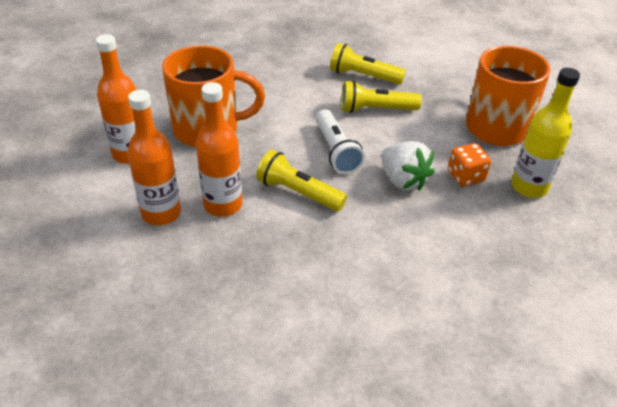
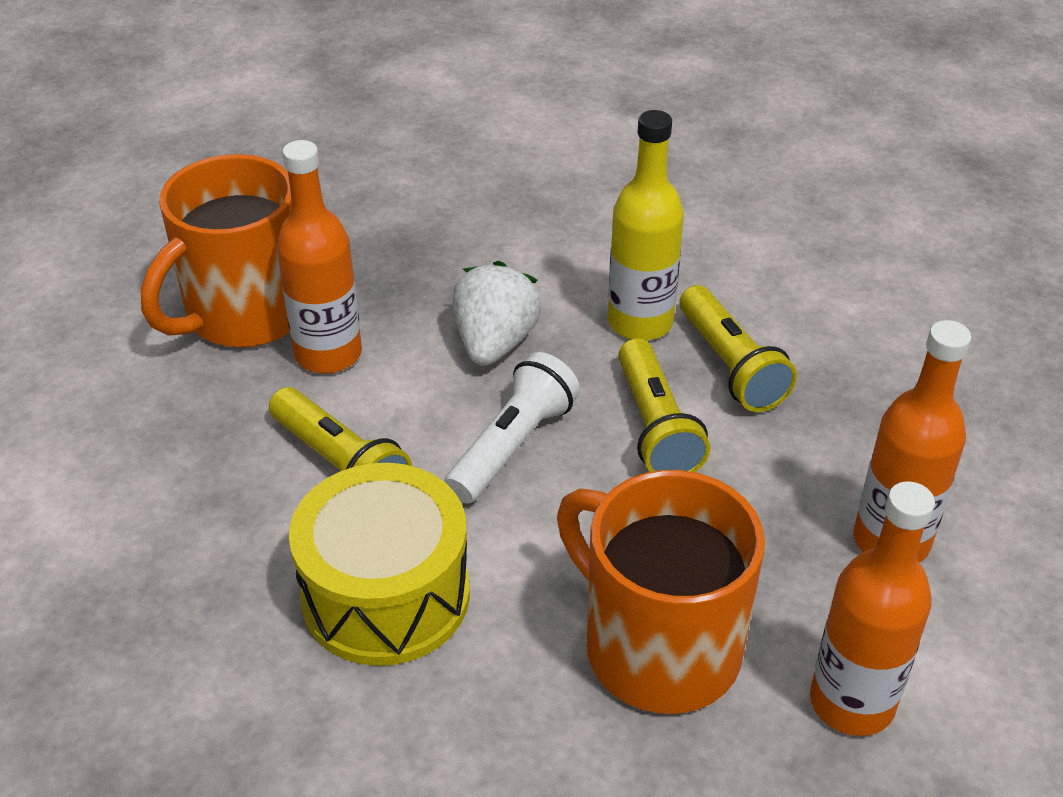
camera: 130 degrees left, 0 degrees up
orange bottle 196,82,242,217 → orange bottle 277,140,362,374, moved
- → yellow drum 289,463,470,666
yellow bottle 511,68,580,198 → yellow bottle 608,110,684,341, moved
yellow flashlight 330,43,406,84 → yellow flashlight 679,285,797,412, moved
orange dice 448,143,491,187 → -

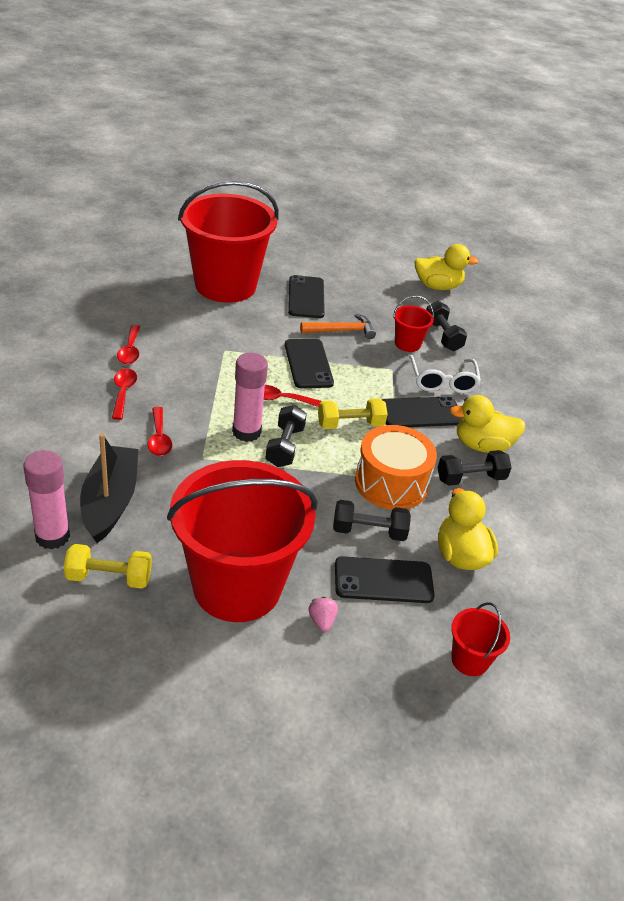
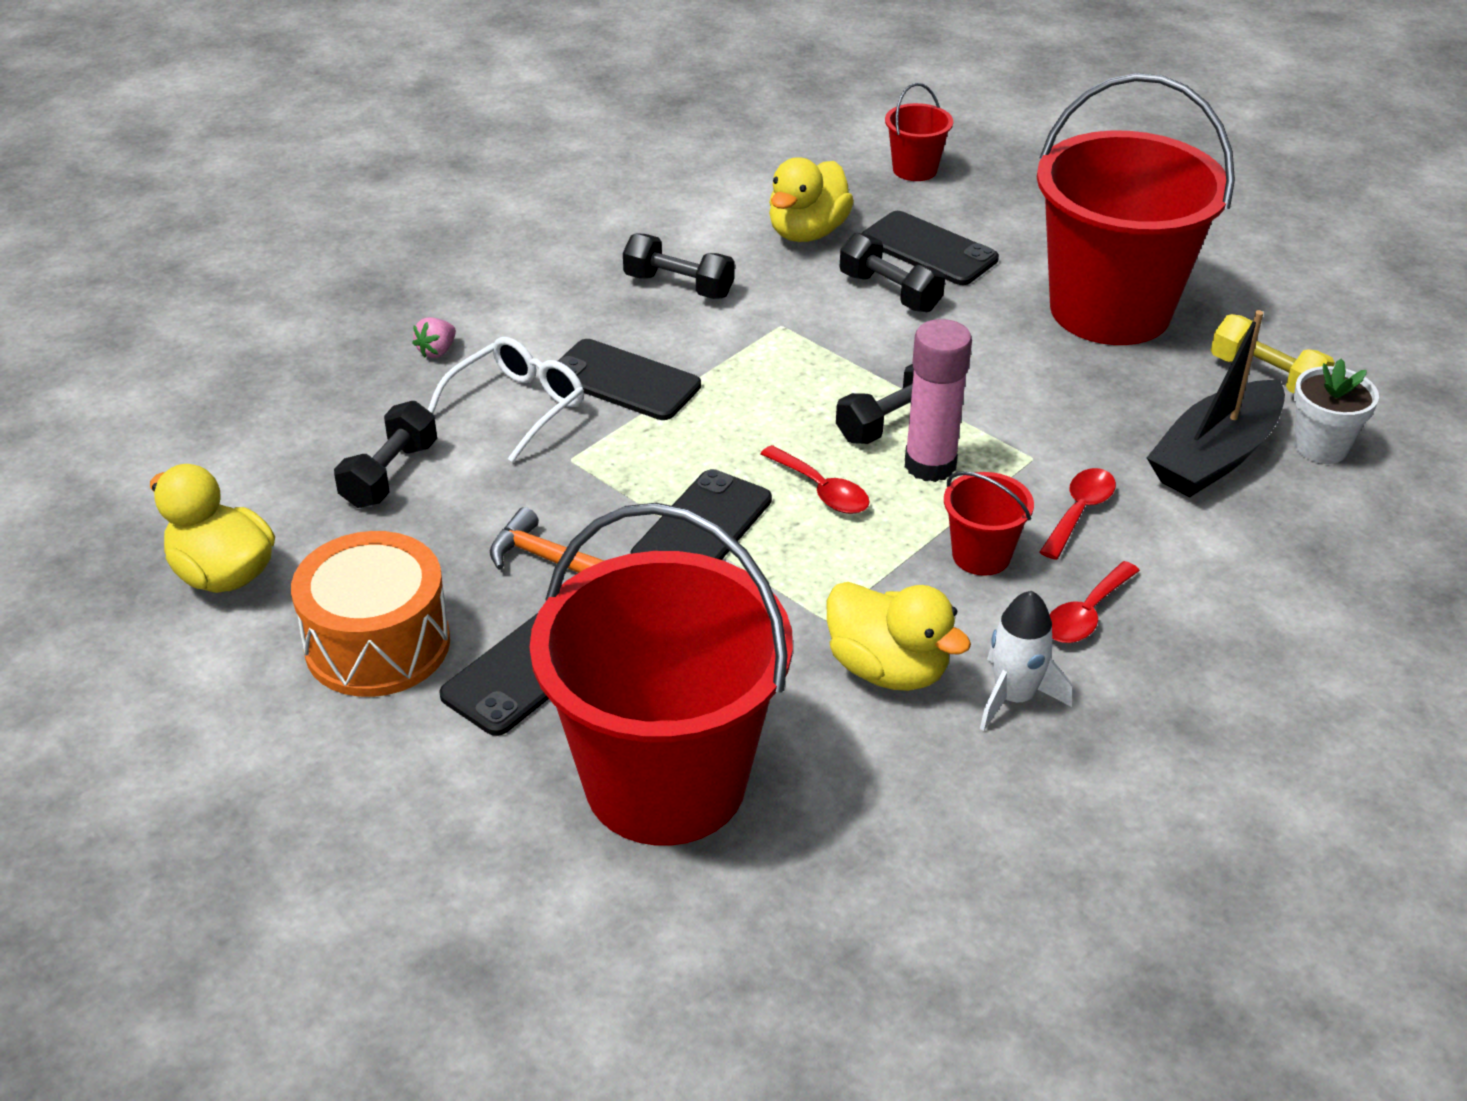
camera: 135 degrees left, 0 degrees up
orange drum 355,425,437,510 → orange drum 291,531,450,697, moved
pink strawberry 308,597,338,632 → pink strawberry 412,317,456,358, moved
yellow duck 449,395,525,453 → yellow duck 827,582,971,691, moved
red bucket 393,295,434,352 → red bucket 944,471,1034,576, moved
red spoon 117,325,140,364 → white rocket 980,591,1072,731
pink glue stick 23,450,70,550 → white flower pot 1294,359,1379,464
yellow dumbbell 318,398,388,429 → -

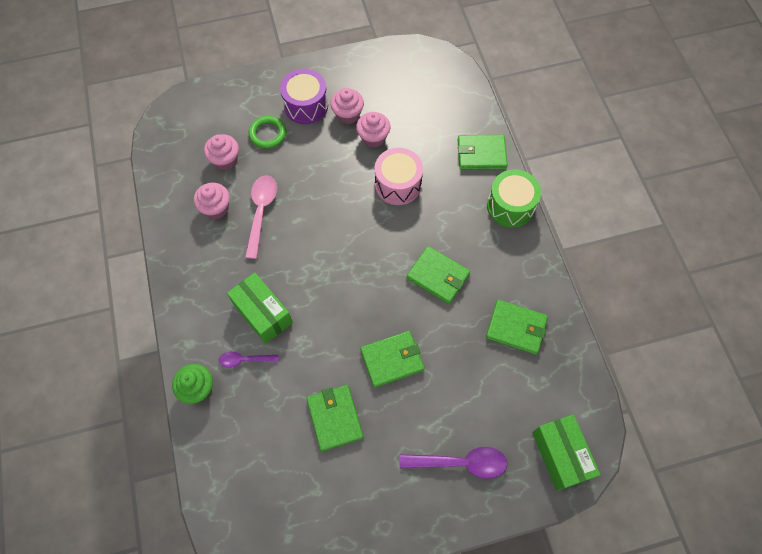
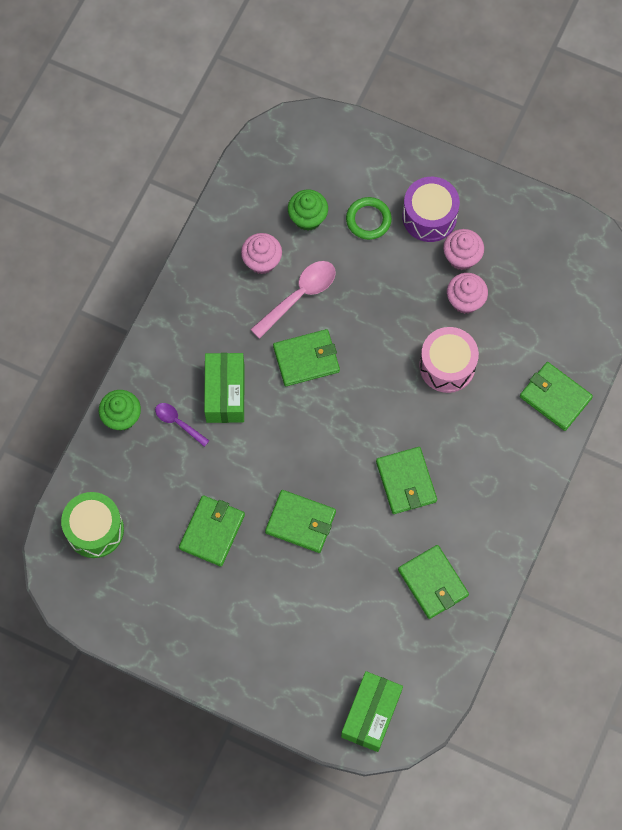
camera: 40 degrees right, 5 degrees up
green drum 487,169,541,227 → green drum 61,492,124,558, moved
- → green wallet 273,329,340,386
pink cupcake 204,134,239,171 → green cupcake 288,190,328,231
purple spoon 400,447,508,479 → -

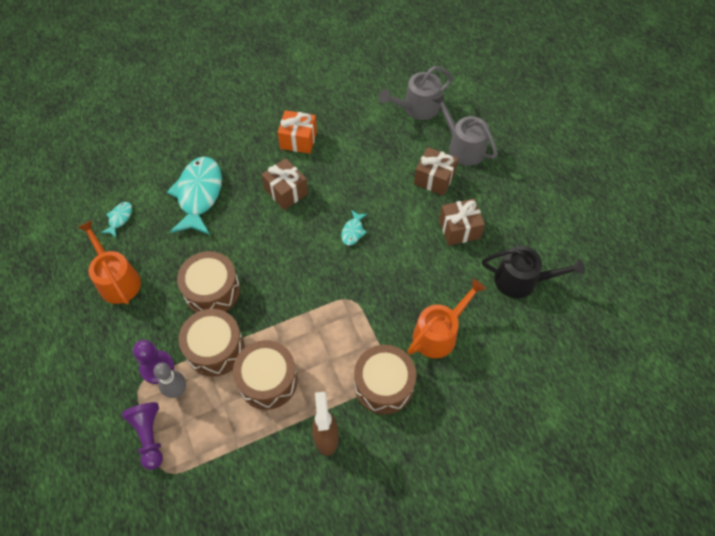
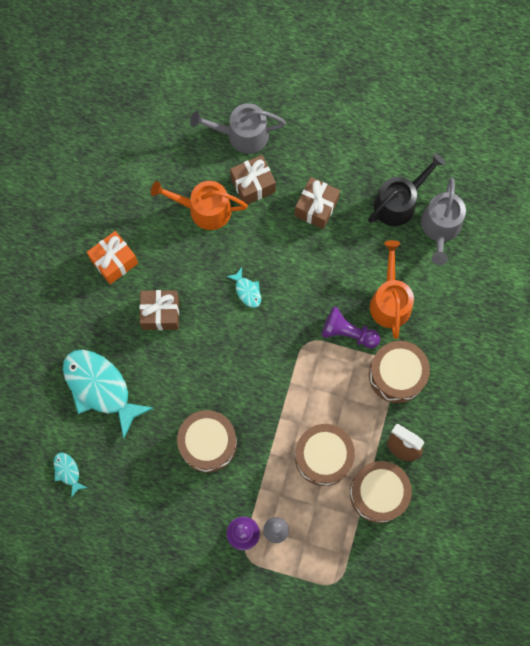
camera: 50 degrees left, 15 degrees up
orange watering can 78,220,141,304 → orange watering can 151,181,248,230, moved
purple pawn 122,402,163,470 → purple pawn 322,307,380,348, moved
brown drum 179,309,244,377 → brown drum 350,461,412,523, moved
grey watering can 379,66,453,120 → grey watering can 421,177,466,265, moved

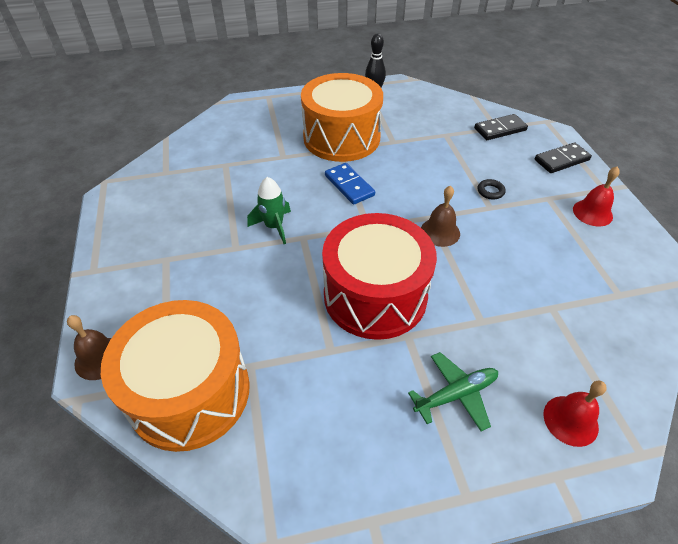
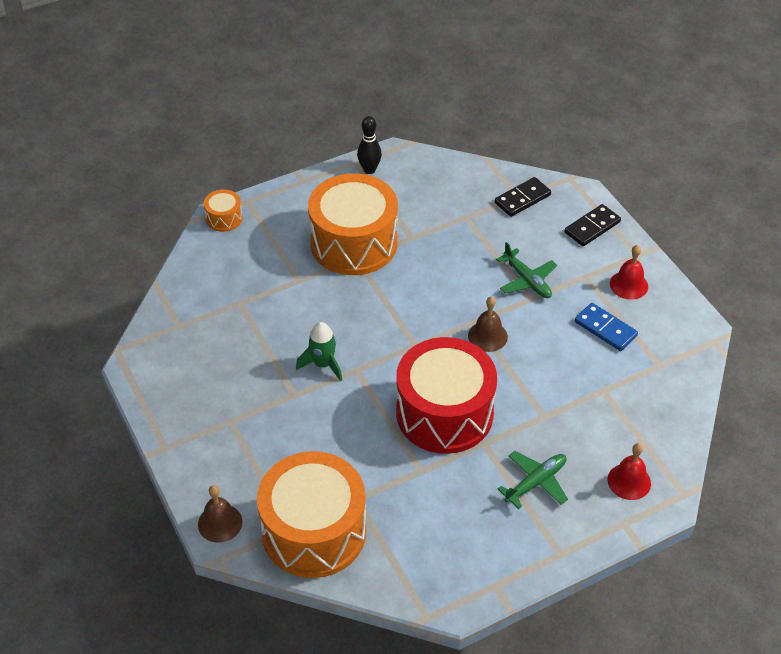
camera: 15 degrees left, 0 degrees up
- → orange drum 204,189,243,232
black ring 478,179,506,199 → green plane 496,242,557,298
blue domino 325,163,375,205 → blue domino 575,303,638,351, moved

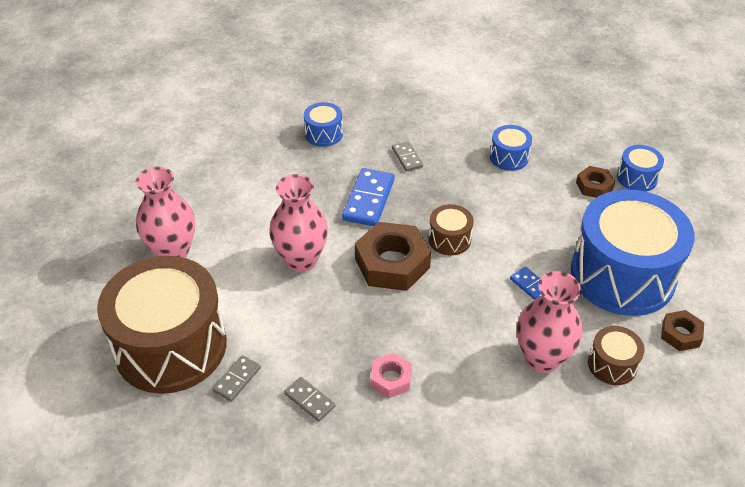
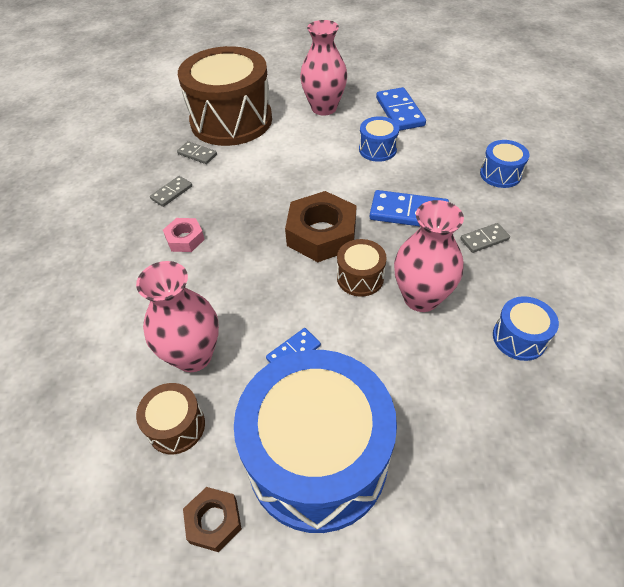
camera: 90 degrees right, 5 degrees up
blue drum 617,145,664,192 → blue drum 359,116,399,162, moved
- → blue domino 376,87,426,131
pink vase 269,174,328,272 → pink vase 394,200,464,312, moved
brown nut 576,166,615,198 → -

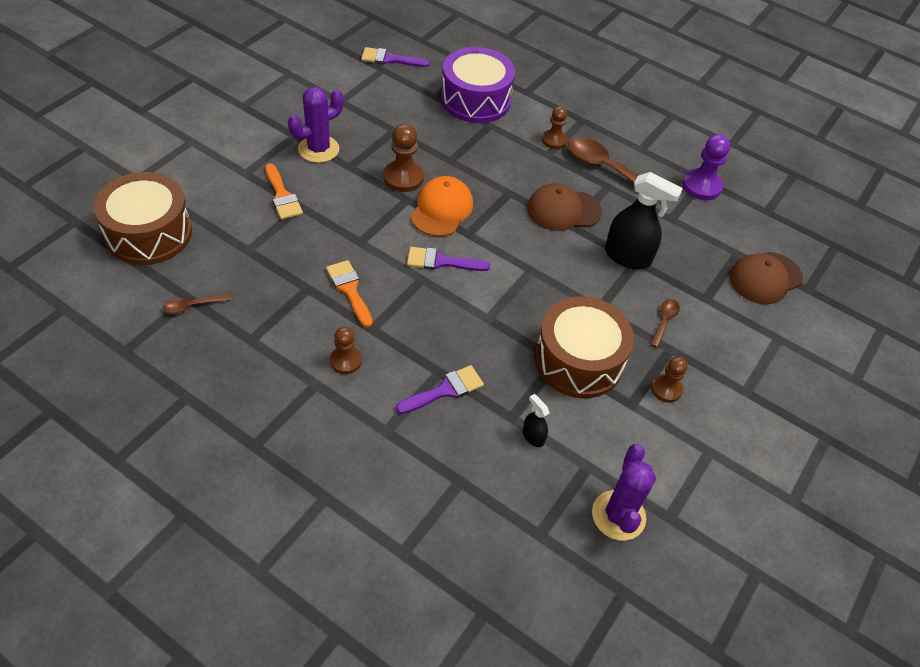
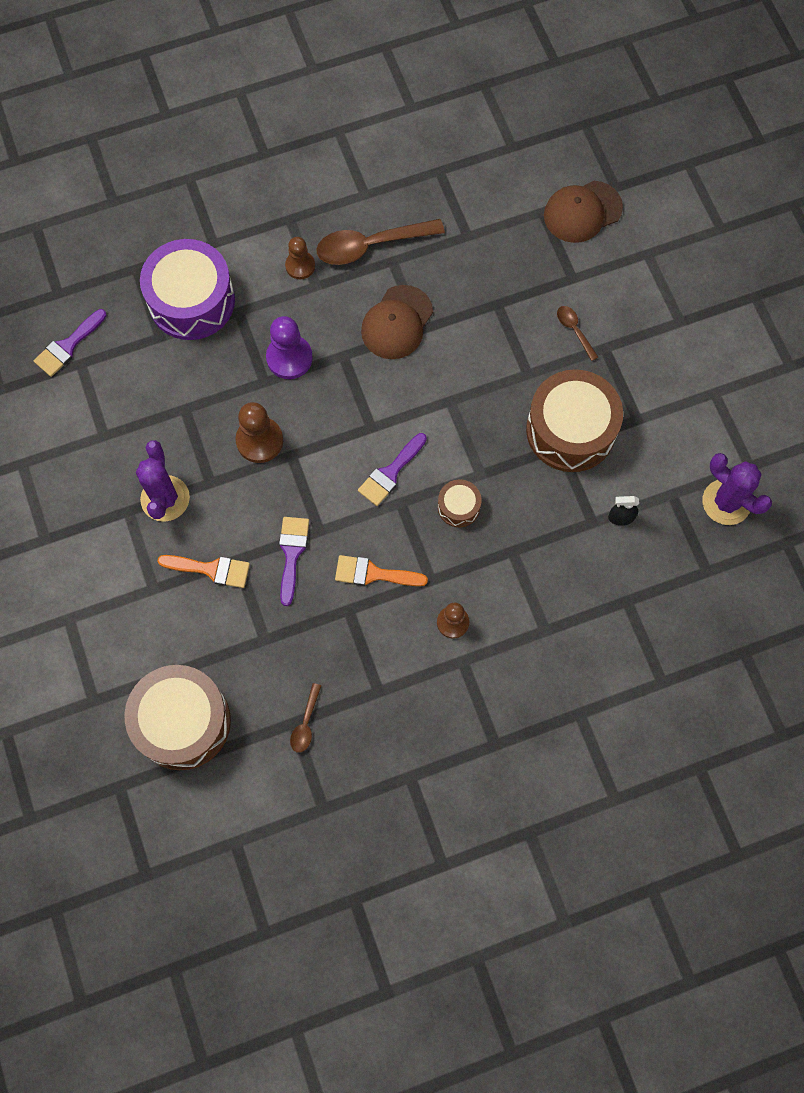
camera: 50 degrees left, 20 degrees up
purple pawn 682,134,730,200 → purple pawn 266,316,313,379, moved
purple brush 396,365,484,414 → purple brush 279,517,309,606, moved
- → brown drum 438,479,481,527
brown cap 730,252,803,304 → brown cap 544,181,623,243, 60 degrees clockwise
orange cap 411,176,473,237 → -
black spray bottle 605,172,683,270 → -
brown pawn 651,356,688,403 → -

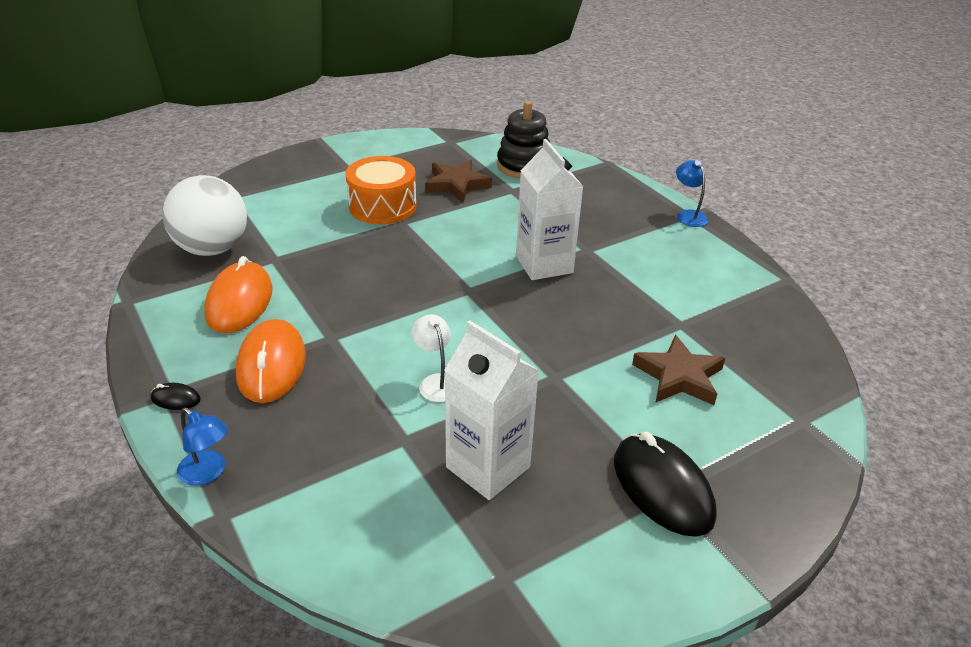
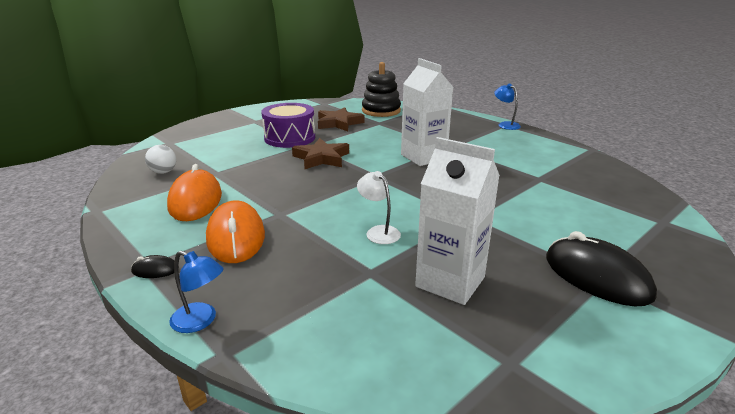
camera: 10 degrees left, 10 degrees down
white ball 162,175,247,256 → white ball 145,145,176,174, x0.46
orange drum 345,156,417,224 → purple drum 261,103,315,148
brown star 632,335,725,405 → brown star 292,138,349,169, moved

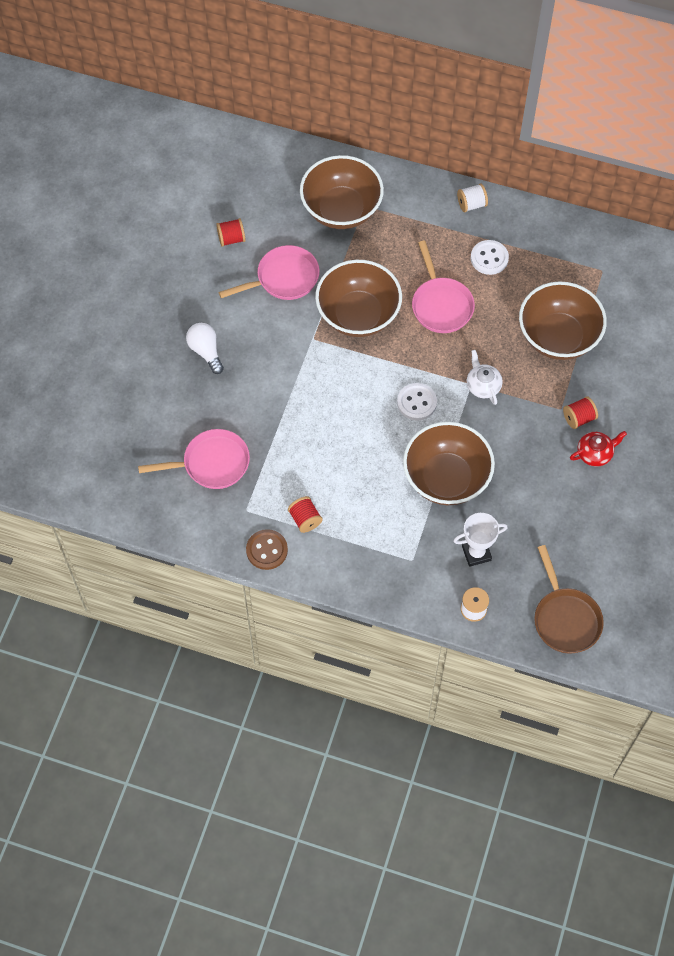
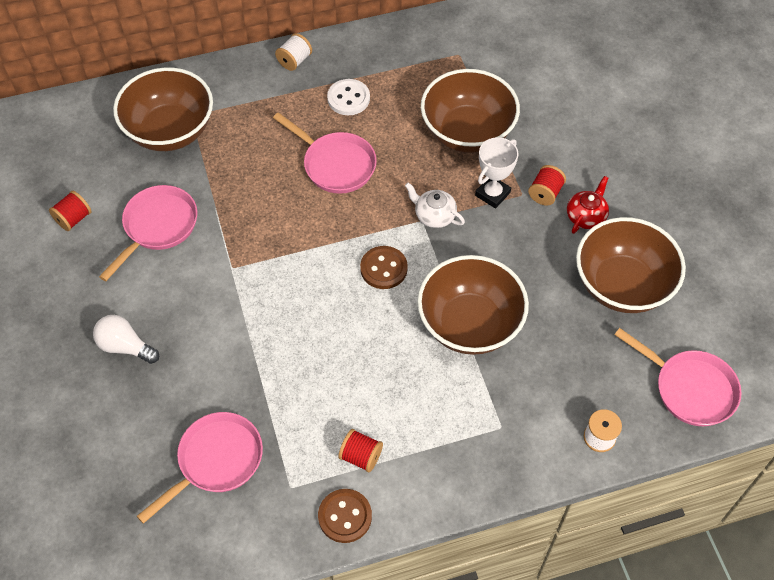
camera: 35 degrees left, 5 degrees down
white button 397,383,437,421 → brown button 360,246,408,289
white trophy 453,513,508,567 → white trophy 475,137,519,209, moved
brown bowl 315,260,402,337 → brown bowl 576,217,686,313, moved
brown pan 534,545,604,653 → pink pan 614,328,742,426

